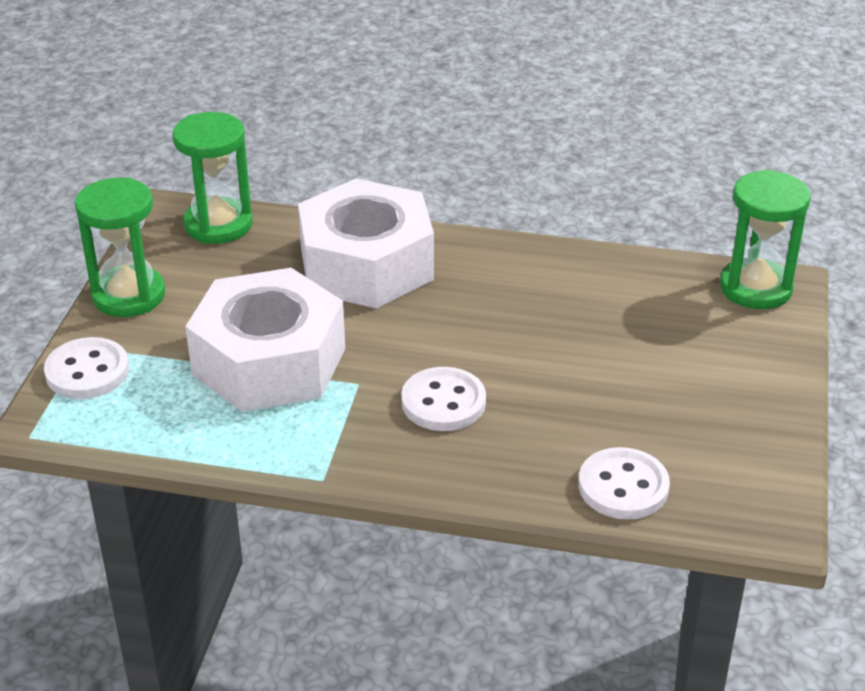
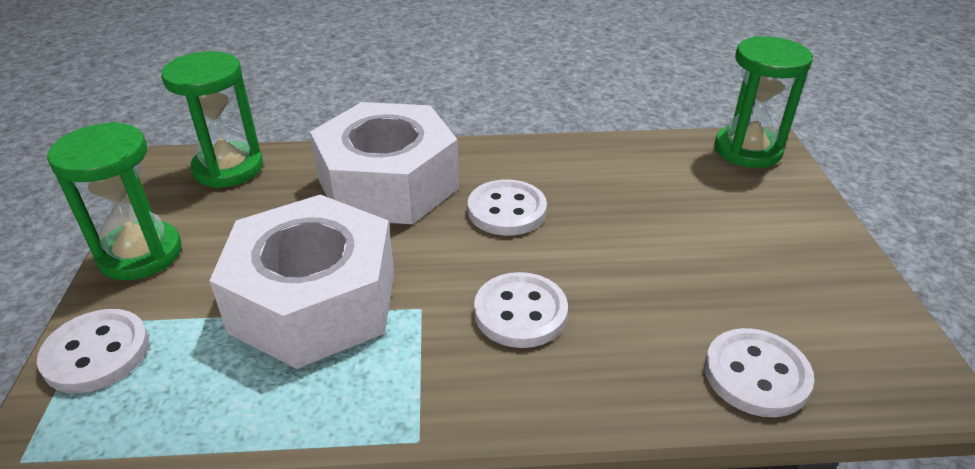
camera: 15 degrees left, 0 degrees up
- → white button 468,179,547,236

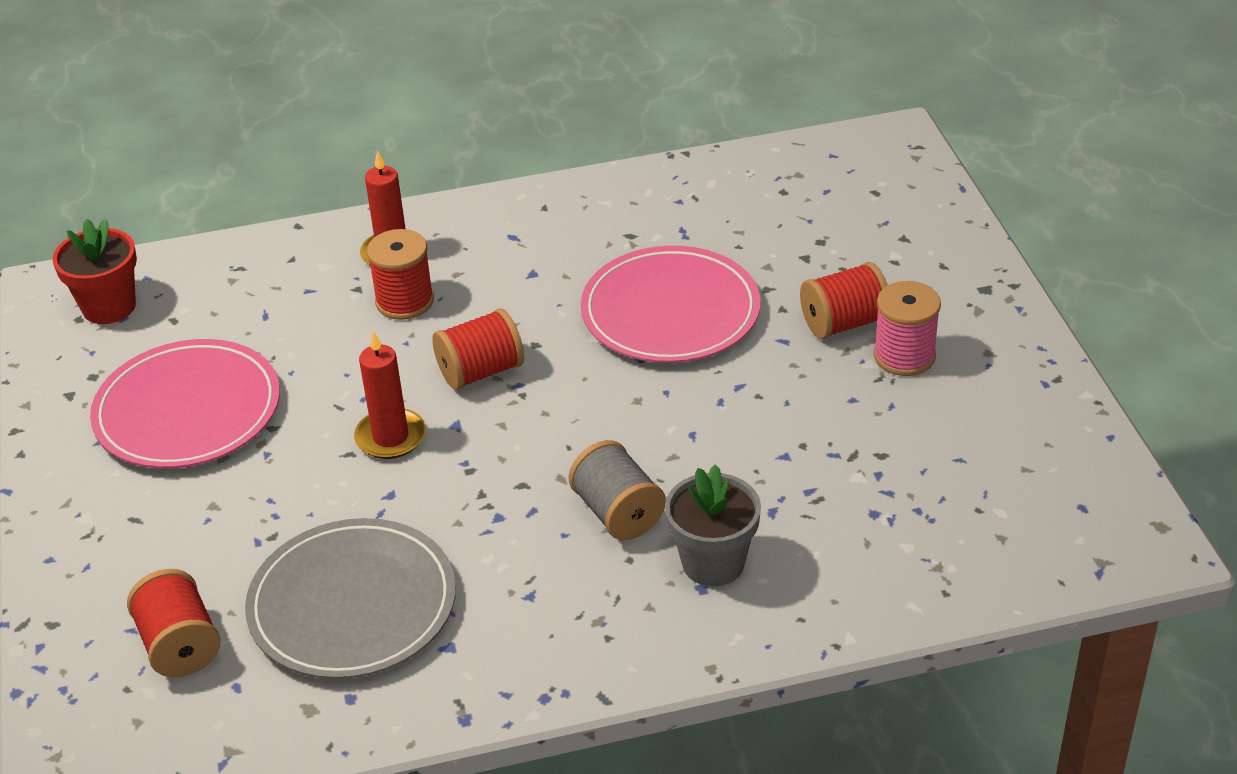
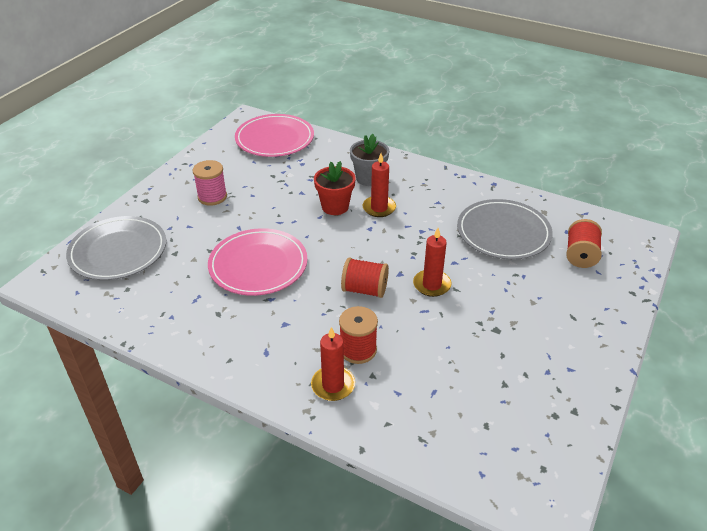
camera: 140 degrees left, 0 degrees up
- → grey plate 66,216,166,280
pink plate 90,339,280,468 → pink plate 235,114,314,157, moved
red flower pot 52,219,137,324 → red flower pot 314,161,355,215, moved
grey spool 568,440,666,540 → red candle 363,153,396,217
red spool 800,262,888,339 → -

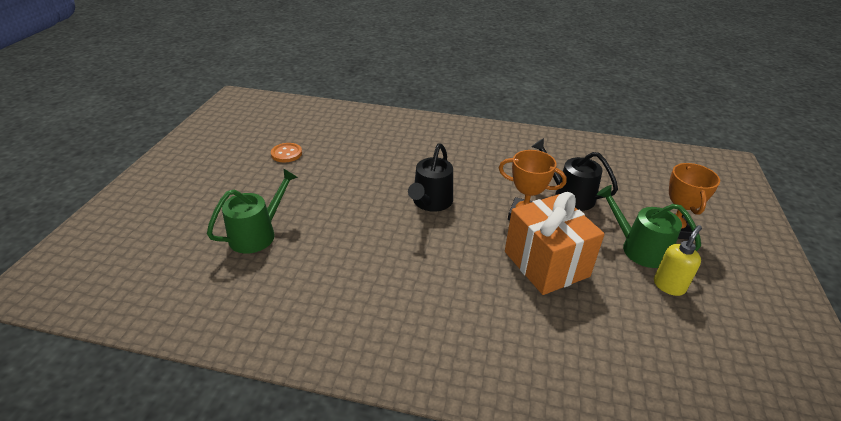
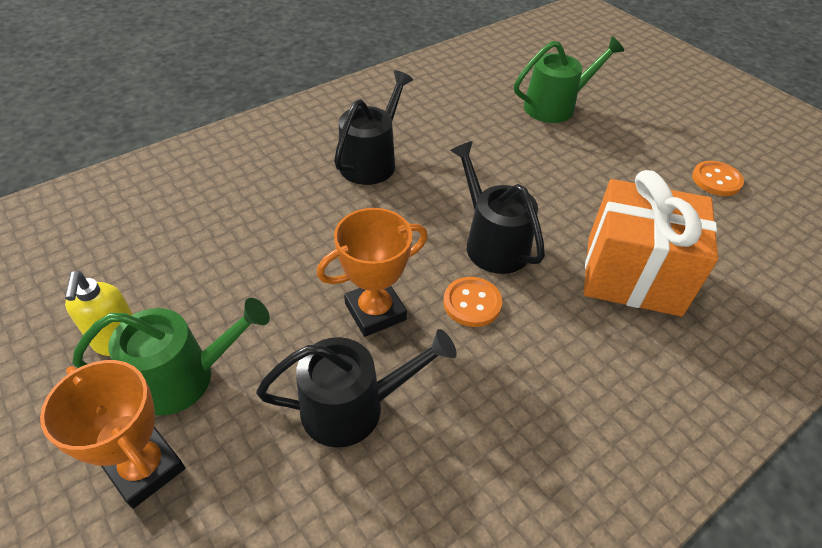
camera: 130 degrees right, 10 degrees up
- → black watering can 334,70,413,185
- → orange button 443,277,502,327
green watering can 207,168,298,254 → green watering can 514,37,624,123, 105 degrees counterclockwise
orange gift 505,192,605,295 → orange gift 584,170,718,317, moved

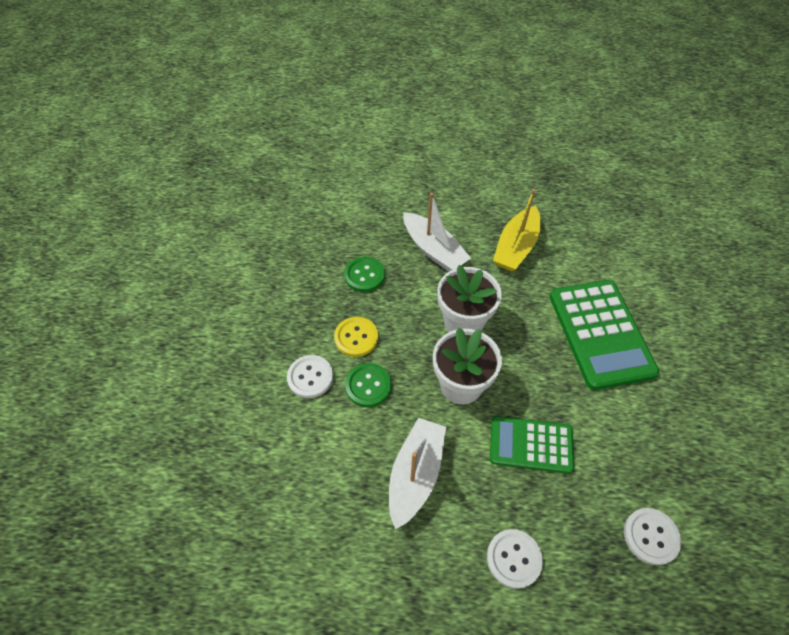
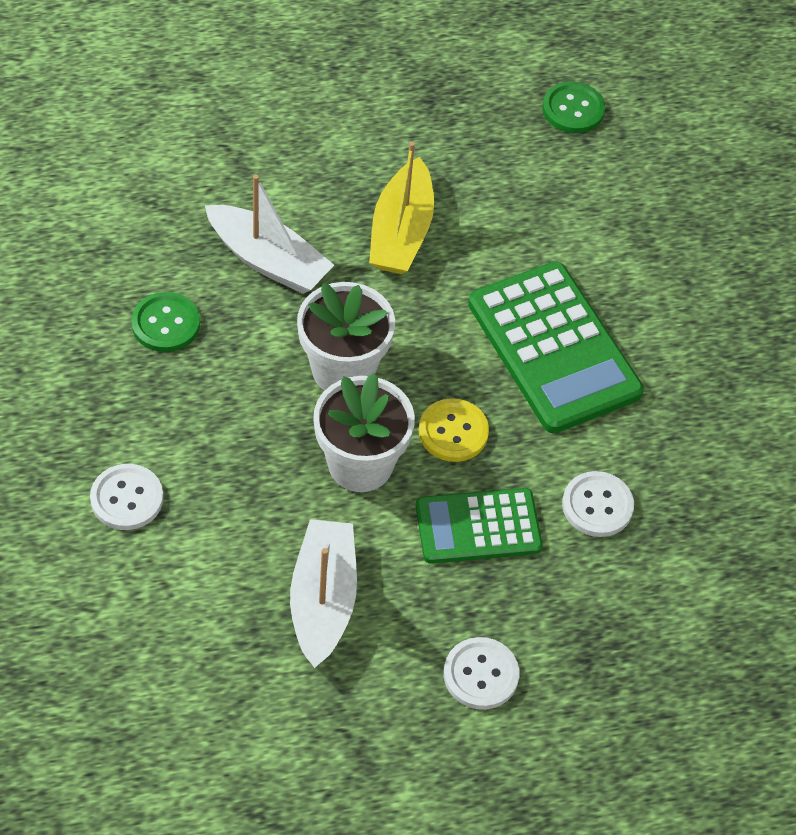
camera: 20 degrees left, 0 degrees up
yellow button 334,317,378,357 → yellow button 419,398,489,462, moved
green button 345,363,391,407 → green button 542,81,605,133, moved
white button 624,508,681,565 → white button 562,471,634,537, moved

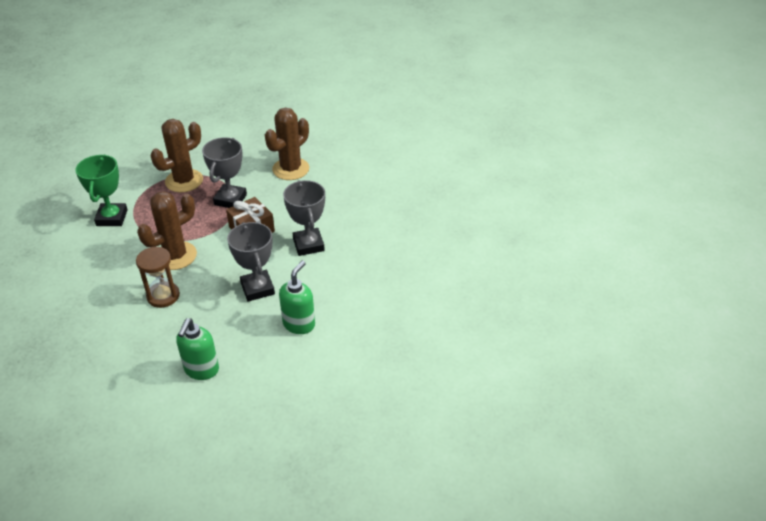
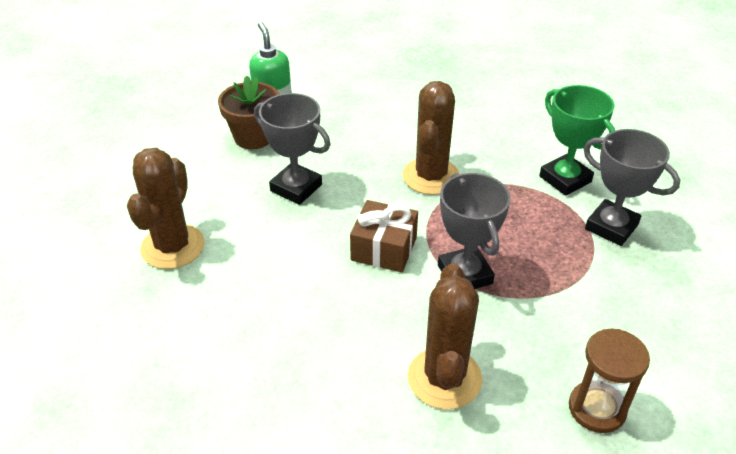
camera: 145 degrees right, 0 degrees up
brown cactus 151,119,203,192 → brown cactus 127,148,205,269, moved
- → brown flower pot 218,75,280,149
brown hourglass 136,247,180,308 → brown hourglass 569,329,650,433, moved
grey trophy 283,180,325,256 → grey trophy 583,129,680,246, moved
green soap dispenser 279,261,315,334 → -

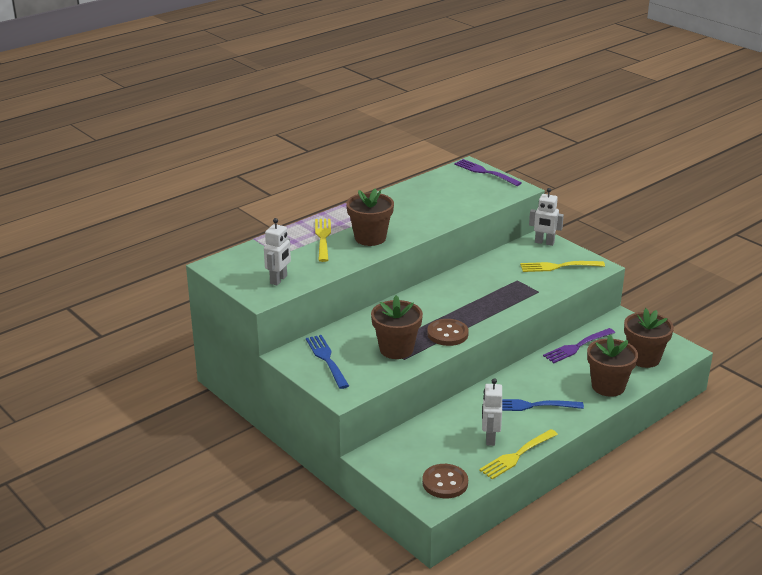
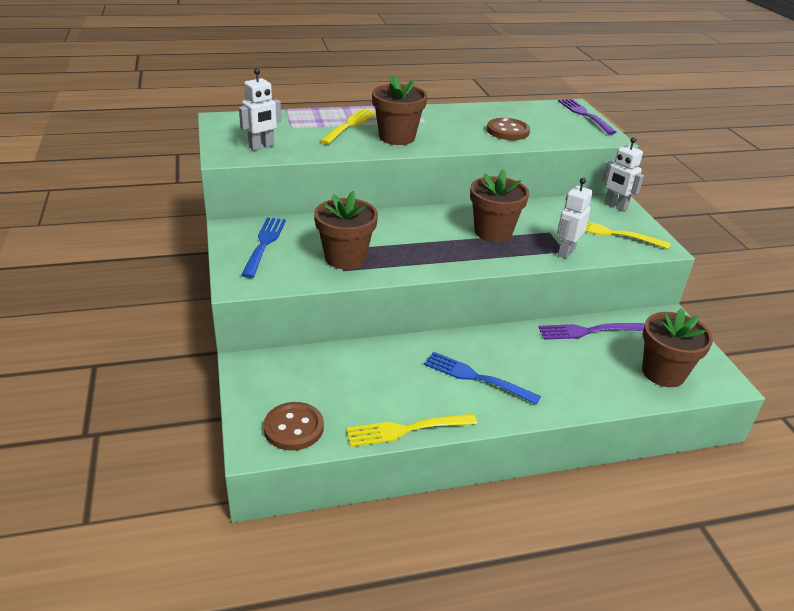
camera: 25 degrees right, 5 degrees up
brown flower pot 587,334,638,397 → brown flower pot 470,169,529,242, moved
brown button 427,319,469,346 → brown button 487,118,530,140, moved
white robot 482,378,502,446 → white robot 557,178,593,258, moved

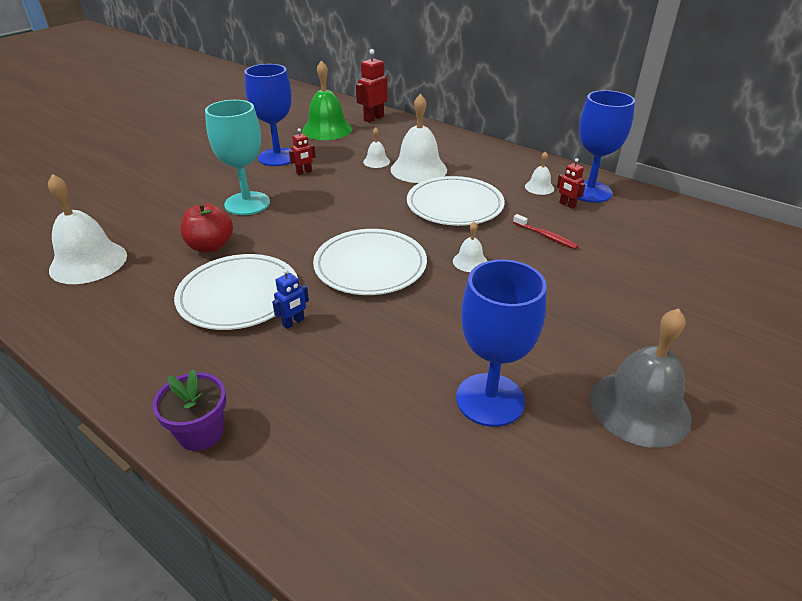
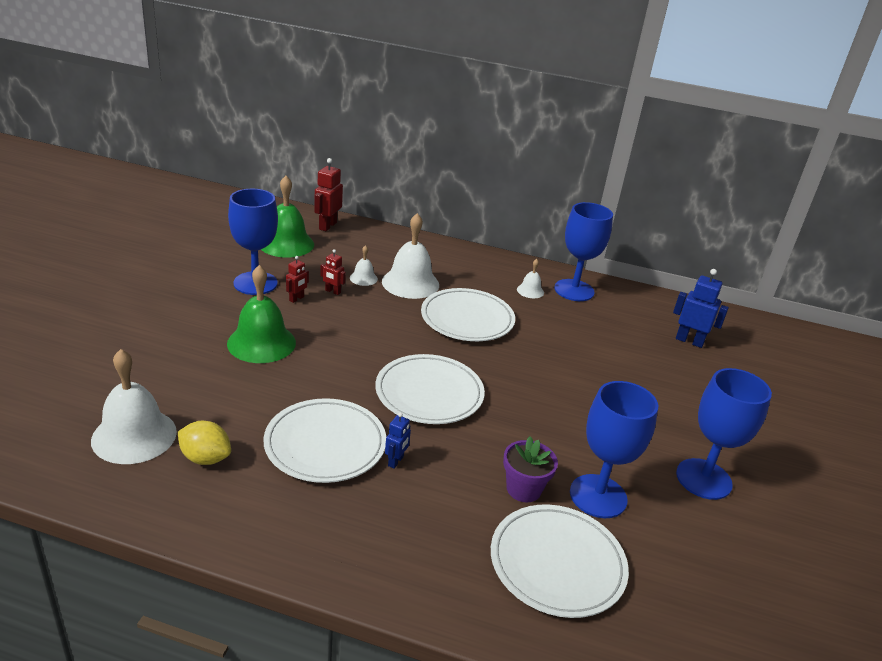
camera: 25 degrees left, 5 degrees down
- → yellow lemon 178,421,231,465
turquoise goblet 205,100,270,215 → green bell 227,265,296,363
red robot 557,158,585,209 → red robot 320,249,346,295, moved
- → white plate 491,505,629,618
purple flower pot 152,369,226,451 → purple flower pot 503,436,558,503, moved
- → blue robot 673,269,729,348
grey bell 590,308,692,448 → blue goblet 676,368,772,500
red apple 181,203,233,252 → -
white bell 453,222,487,272 → -
red toothbrush 513,214,578,249 → -

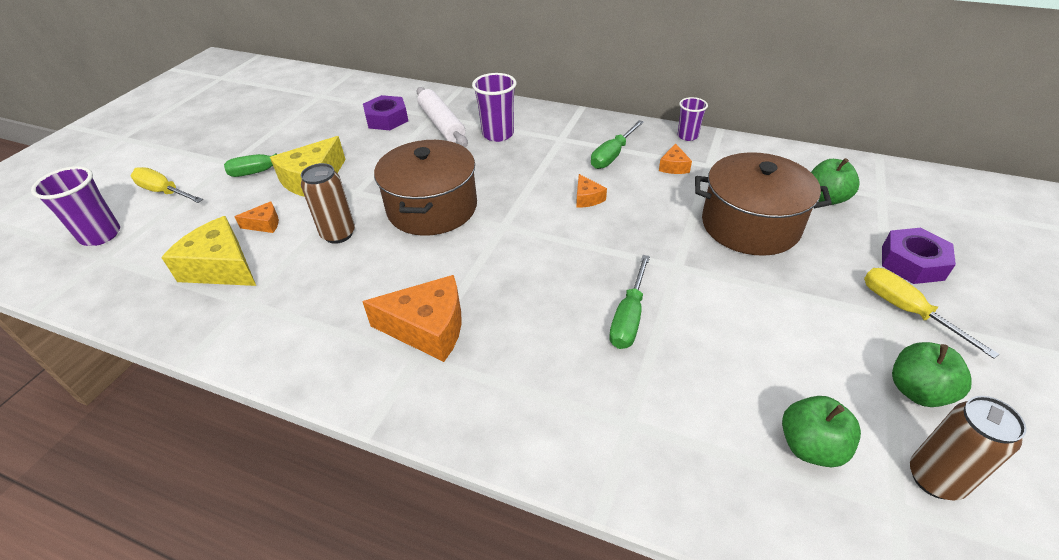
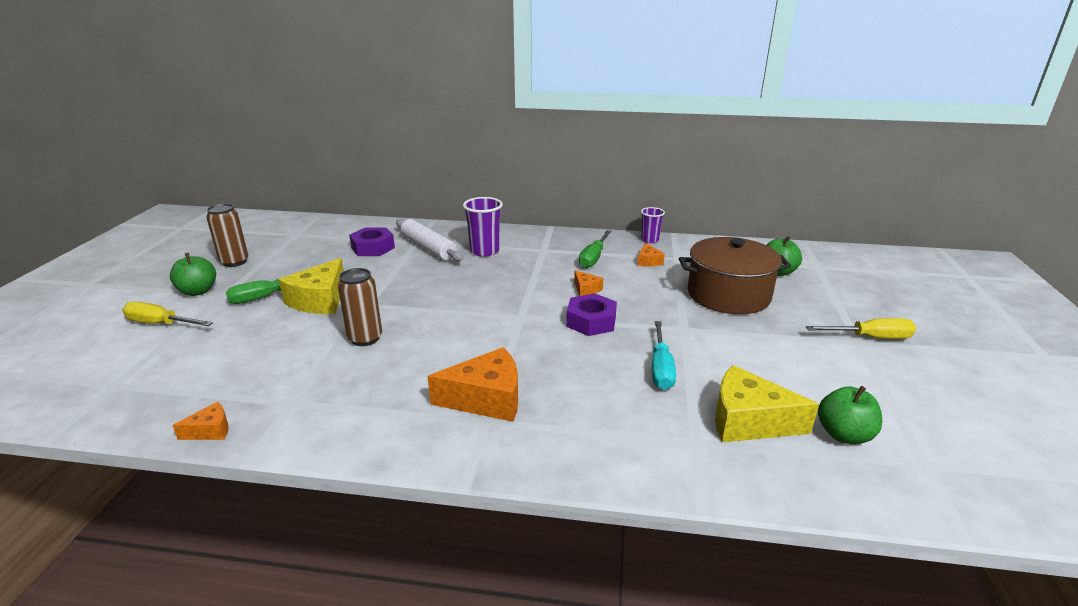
camera: 15 degrees left, 15 degrees down
green apple 892,342,972,407 → green apple 170,253,216,296, moved
orange cheese 234,201,279,233 → orange cheese 172,402,229,440, moved
brown can 910,396,1027,500 → brown can 206,203,248,267, moved
purple nut 882,228,956,284 → purple nut 566,293,617,336, moved
green screwdriver 609,255,650,349 → turquoise screwdriver 652,321,676,390
yellow cheese 161,216,256,286 → yellow cheese 715,365,819,442, moved
yellow screwdriver 864,268,999,359 → yellow screwdriver 806,318,916,339, 135 degrees clockwise
purple cup 31,166,120,246 → -
brown pot 374,140,477,236 → -

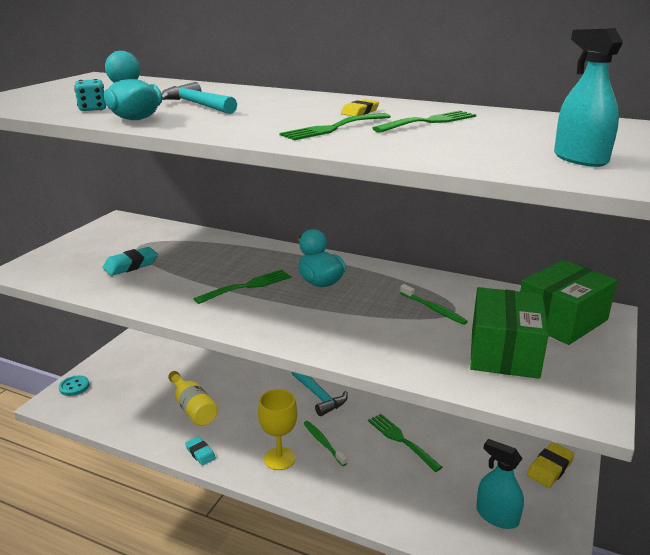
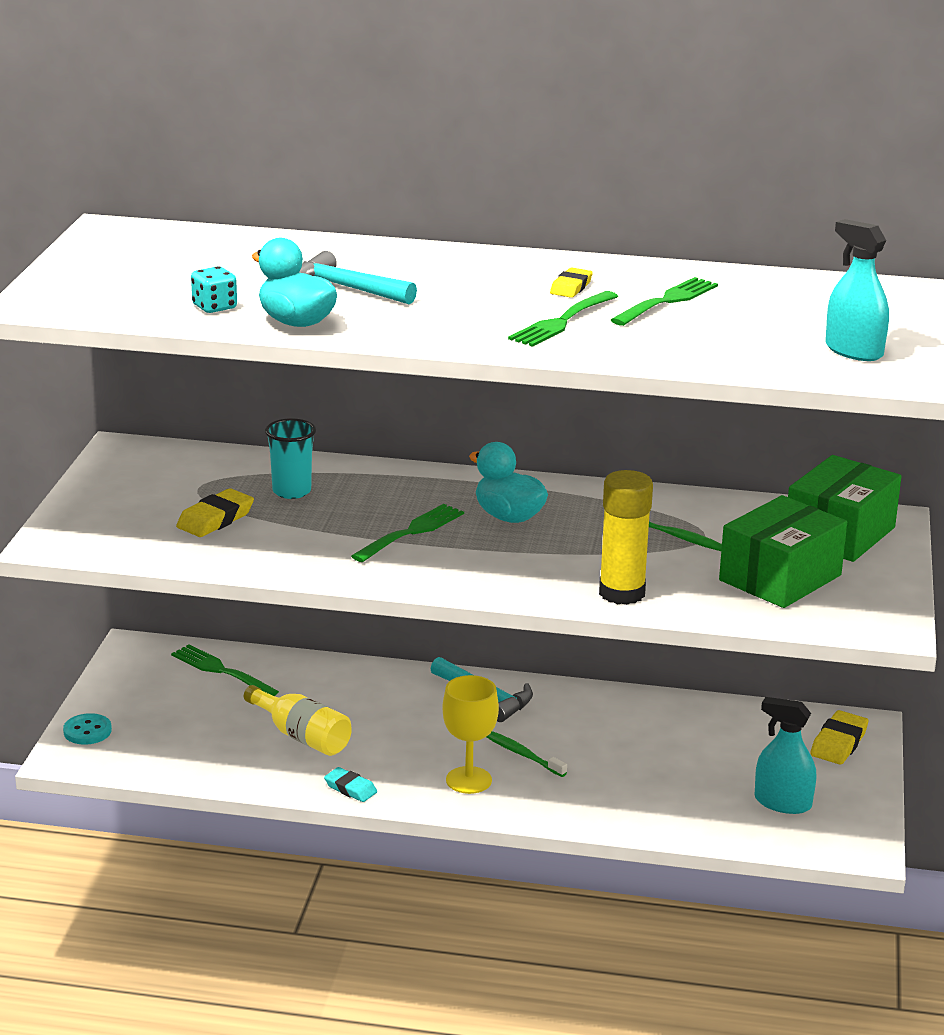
camera: 15 degrees left, 0 degrees up
green fork 368,414,443,472 → green fork 171,644,279,696, moved
turquoise eraser 103,247,158,276 → yellow eraser 176,488,254,537
- → turquoise cup 265,418,316,499
- → yellow glue stick 599,470,653,605
green box 470,287,549,379 → green box 719,495,847,608, 45 degrees clockwise

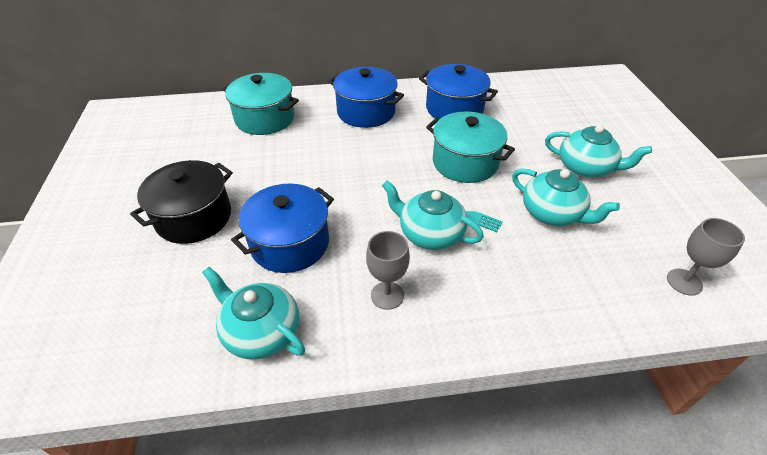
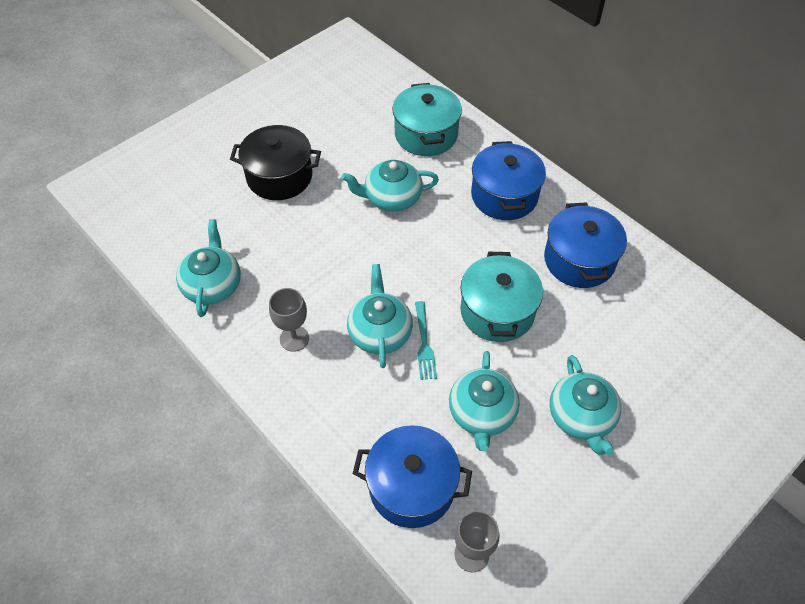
camera: 55 degrees right, 10 degrees up
- → turquoise teapot 341,160,439,212
blue pot 231,184,334,273 → blue pot 353,425,472,528, moved

